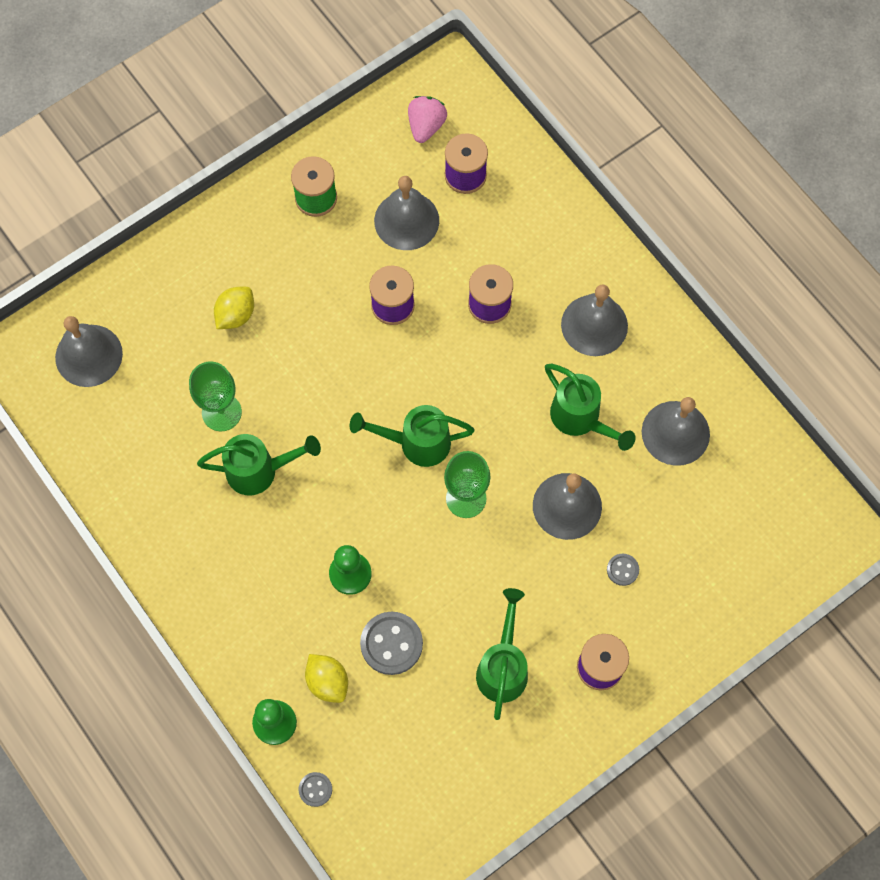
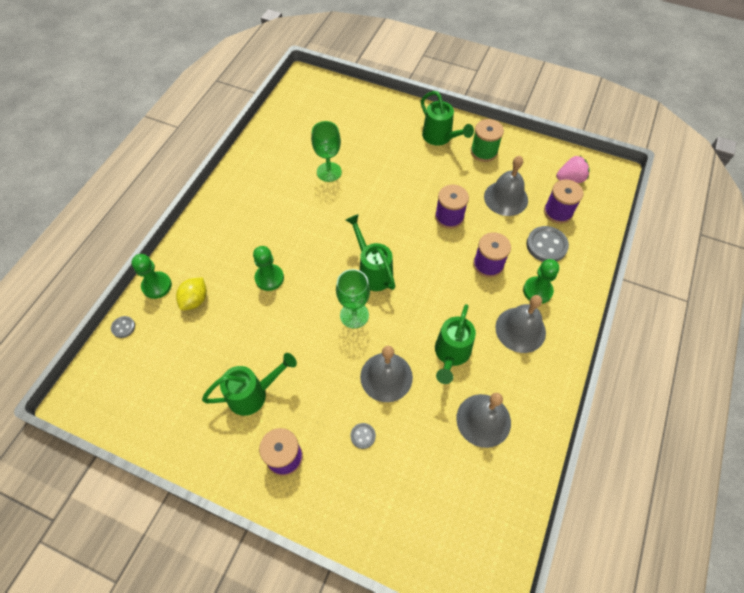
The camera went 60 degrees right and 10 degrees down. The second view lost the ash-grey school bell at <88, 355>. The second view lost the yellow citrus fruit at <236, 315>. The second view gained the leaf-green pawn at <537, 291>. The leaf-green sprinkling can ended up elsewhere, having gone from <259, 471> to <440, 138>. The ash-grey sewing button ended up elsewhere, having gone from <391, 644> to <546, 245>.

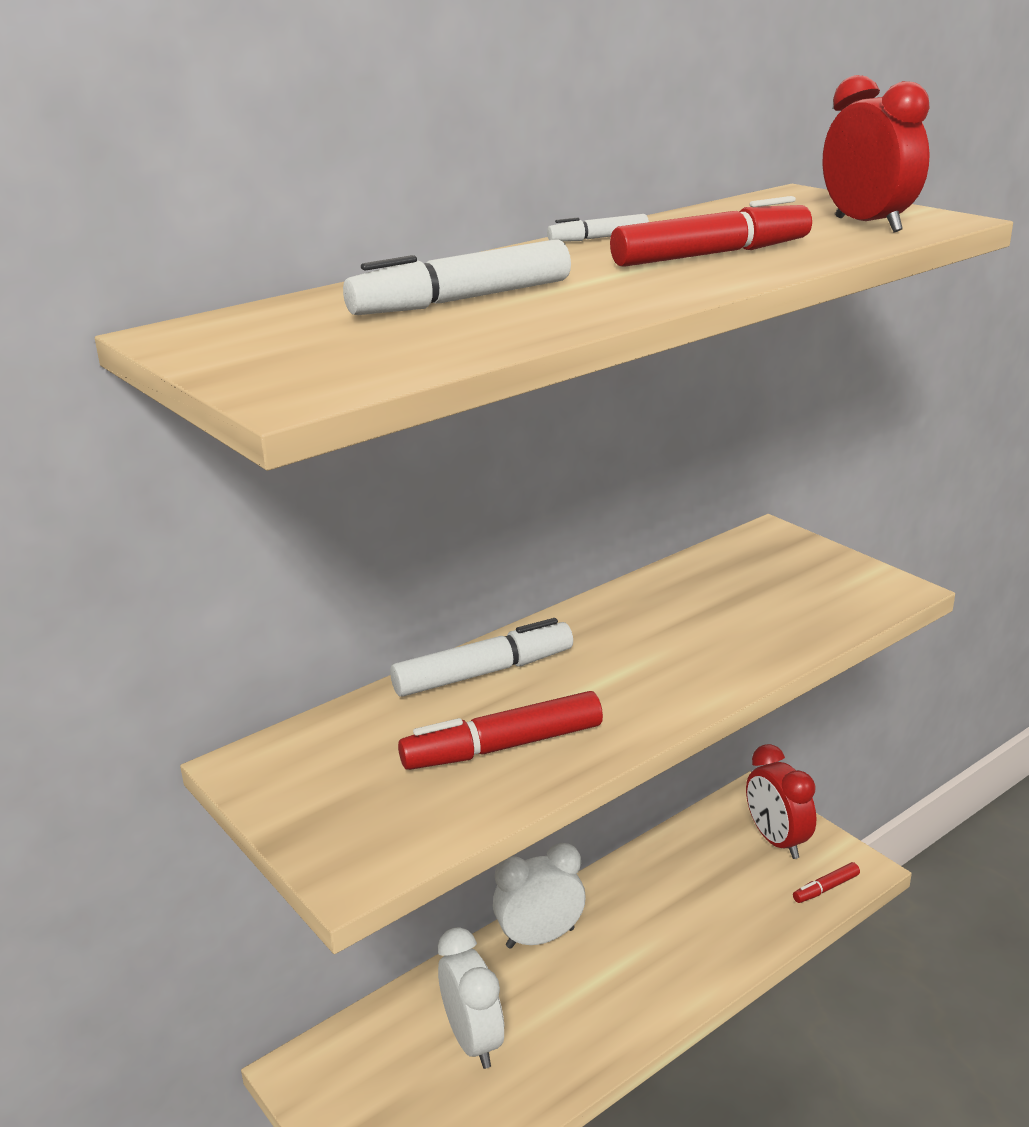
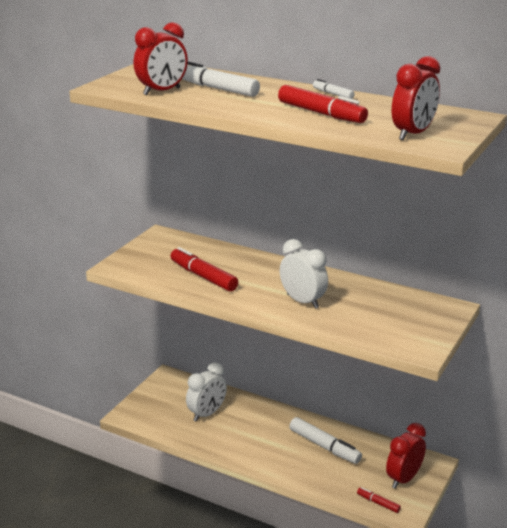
The camera went 65 degrees right and 0 degrees up. The second view gained the crimson clock at <162, 91>. The white felt pen ended up elsewhere, having gone from <484, 673> to <324, 446>. The white clock ended up elsewhere, having gone from <540, 938> to <302, 301>.

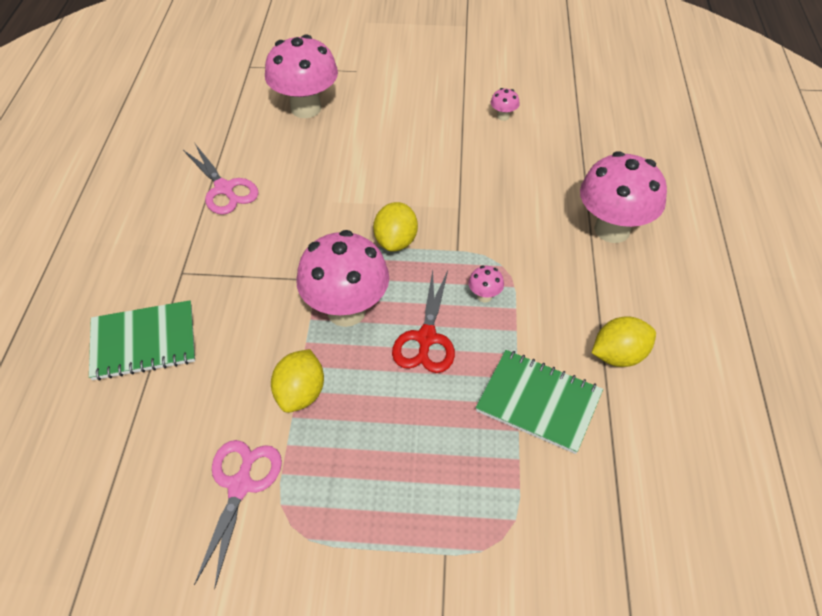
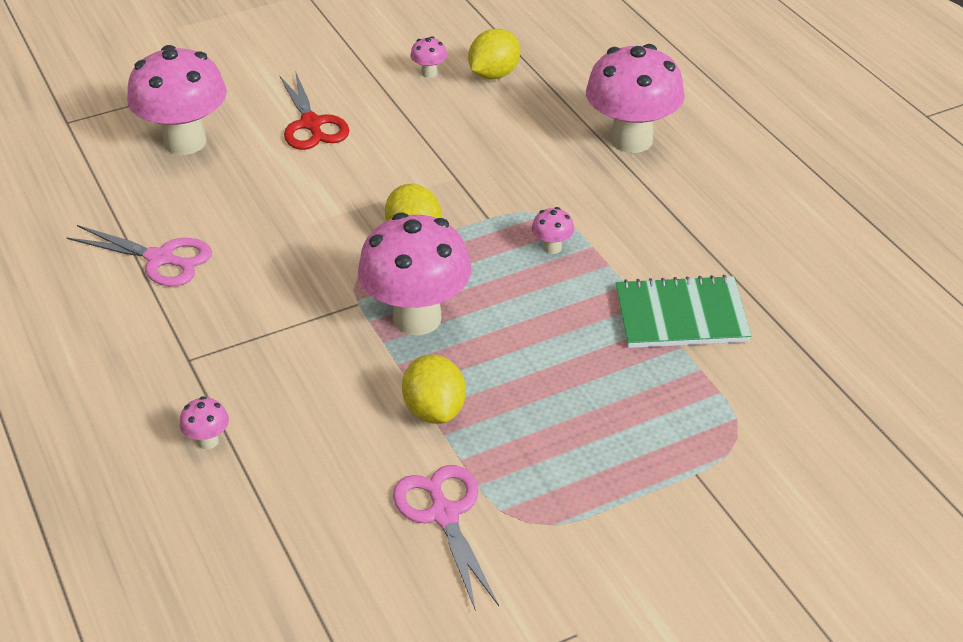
The camera went 30 degrees left and 10 degrees down. The crimson pair of scissors ended up elsewhere, having gone from <426, 338> to <311, 124>. The yellow citrus fruit ended up elsewhere, having gone from <618, 355> to <494, 74>. Where the leaf-green exercise book stood at <143, 342>, the rosy fungus came to stand at <208, 441>.

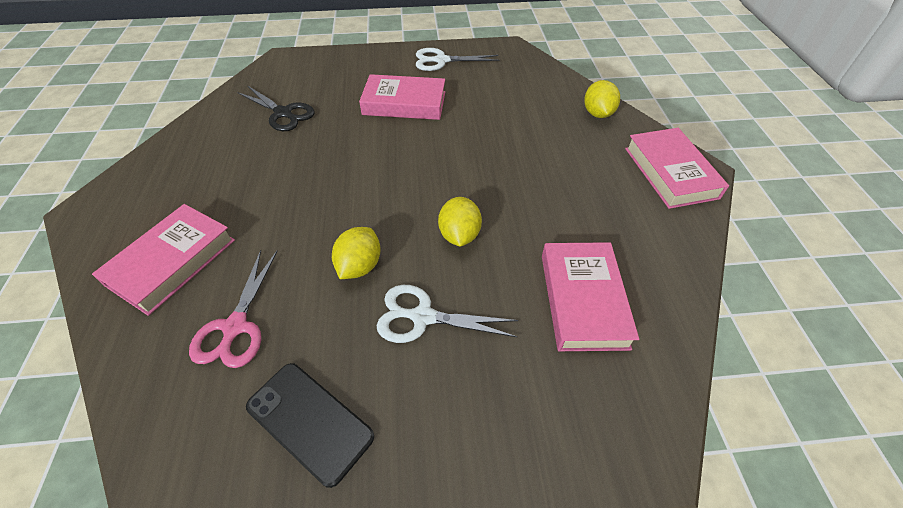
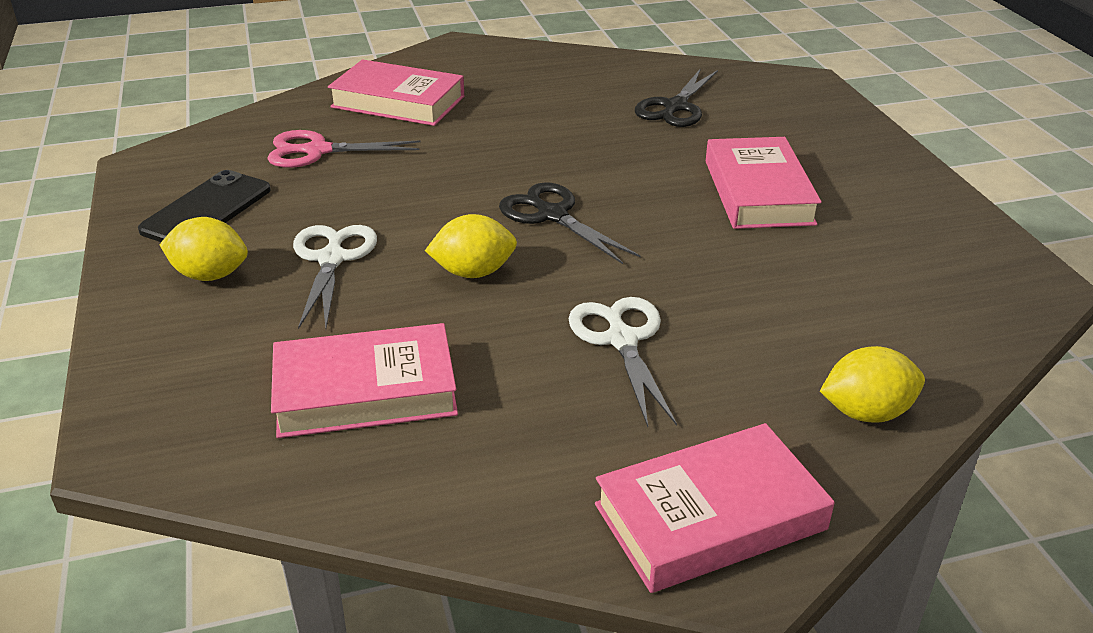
The camera went 80 degrees right and 15 degrees down. The second view gained the jet-black pair of scissors at <552, 215>. The yellow citrus fruit ended up elsewhere, having gone from <359, 266> to <210, 275>. The white pair of scissors ended up elsewhere, having gone from <441, 60> to <622, 340>.

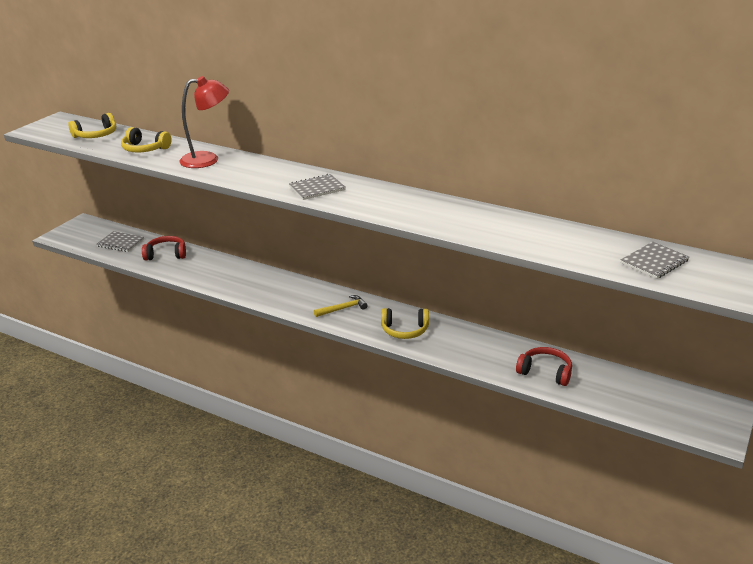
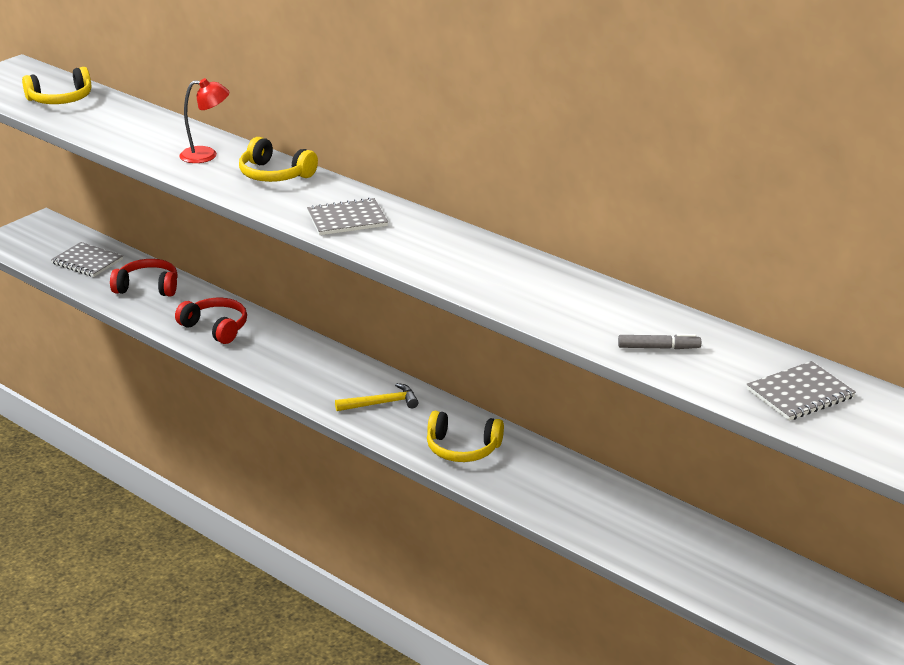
The camera went 10 degrees right and 0 degrees up. The second view gained the ash-grey felt pen at <658, 348>. The yellow headphones ended up elsewhere, having gone from <144, 149> to <274, 174>. The crimson headphones ended up elsewhere, having gone from <545, 372> to <216, 328>. The size of the crimson reading lamp at <208, 159> changed by a factor of 0.64.

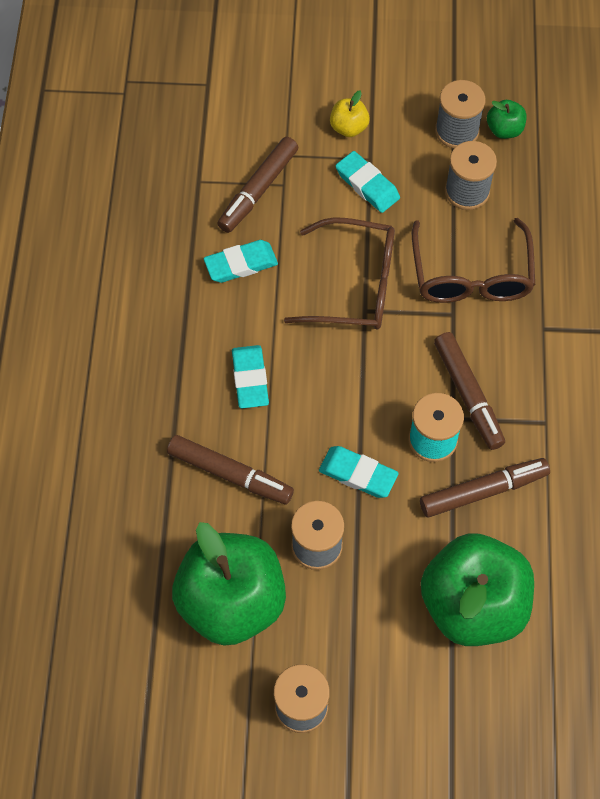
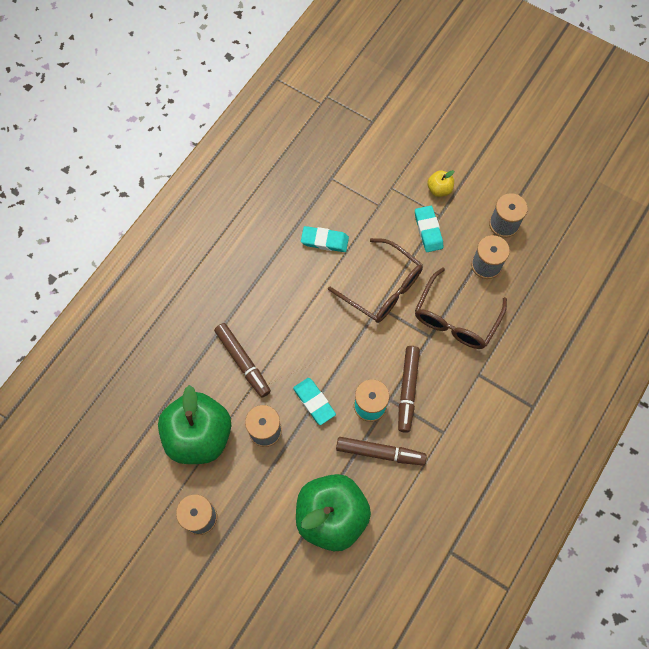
The camera went 30 degrees right and 5 degrees up. The second view lost the brown felt pen at <258, 190>. The second view lost the turquoise pencil eraser at <250, 379>. The second view lost the leaf-green apple at <504, 130>.

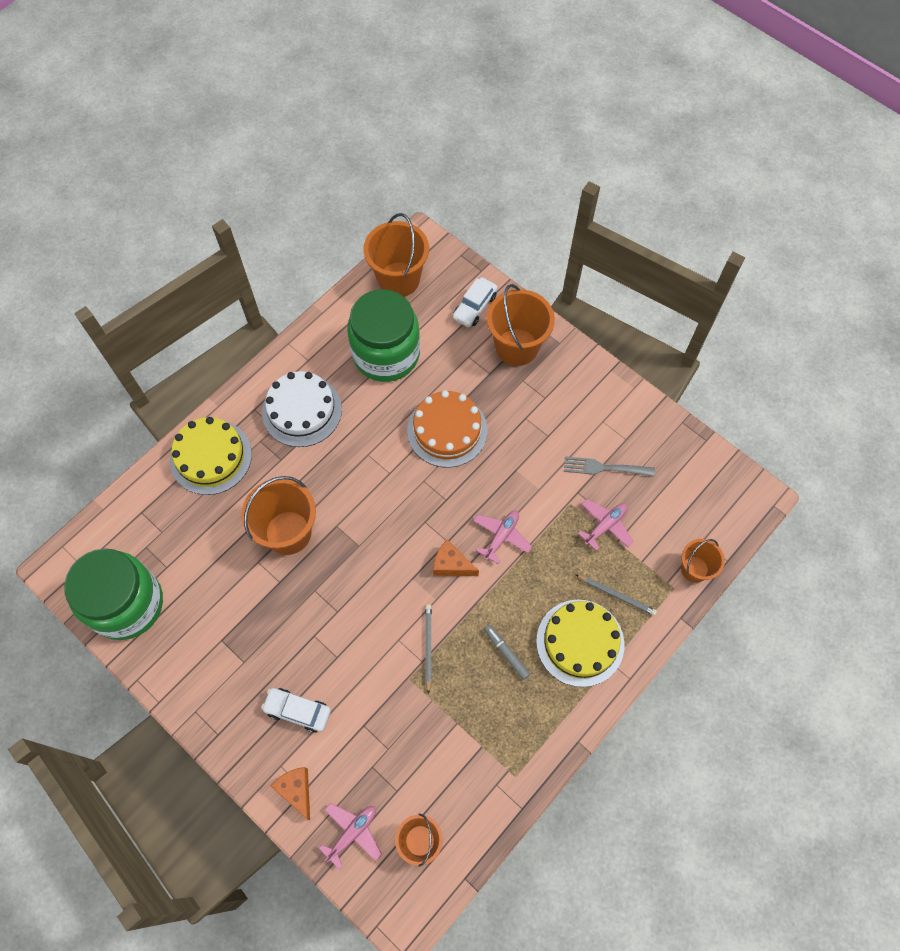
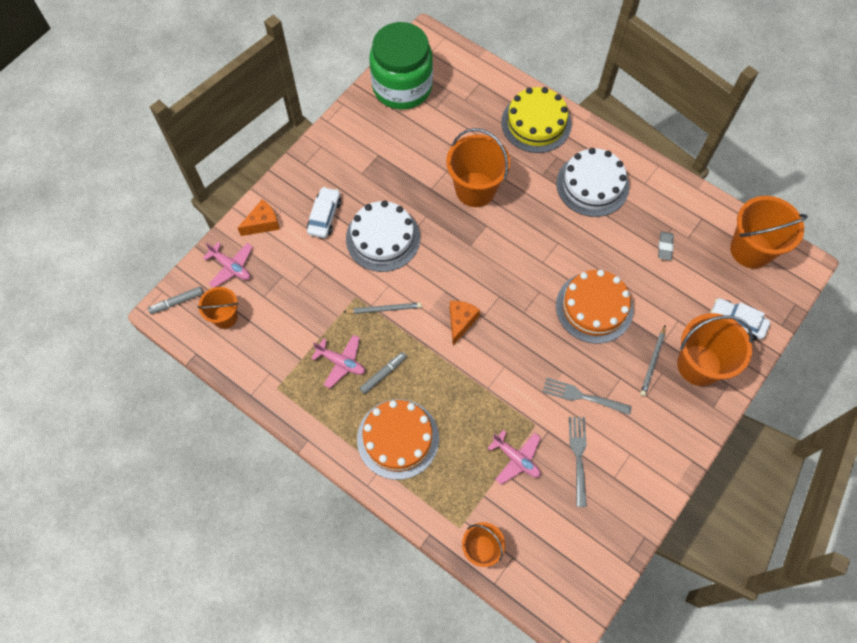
The camera went 85 degrees right and 0 degrees up. The second view gained the ash-grey felt pen at <177, 302>. The second view gained the white cake at <383, 238>. The second view gained the ash-grey dinner fork at <583, 396>. The rosy toy plane ended up elsewhere, having gone from <501, 537> to <341, 362>. The ash-grey wooden pencil ended up elsewhere, having gone from <616, 595> to <653, 362>. Where the leaf-green jar stood at <386, 354>, the ash-grey pencil eraser came to stand at <665, 247>. What was the yellow cake at <580, 642> turned into the orange cake at <398, 438>.

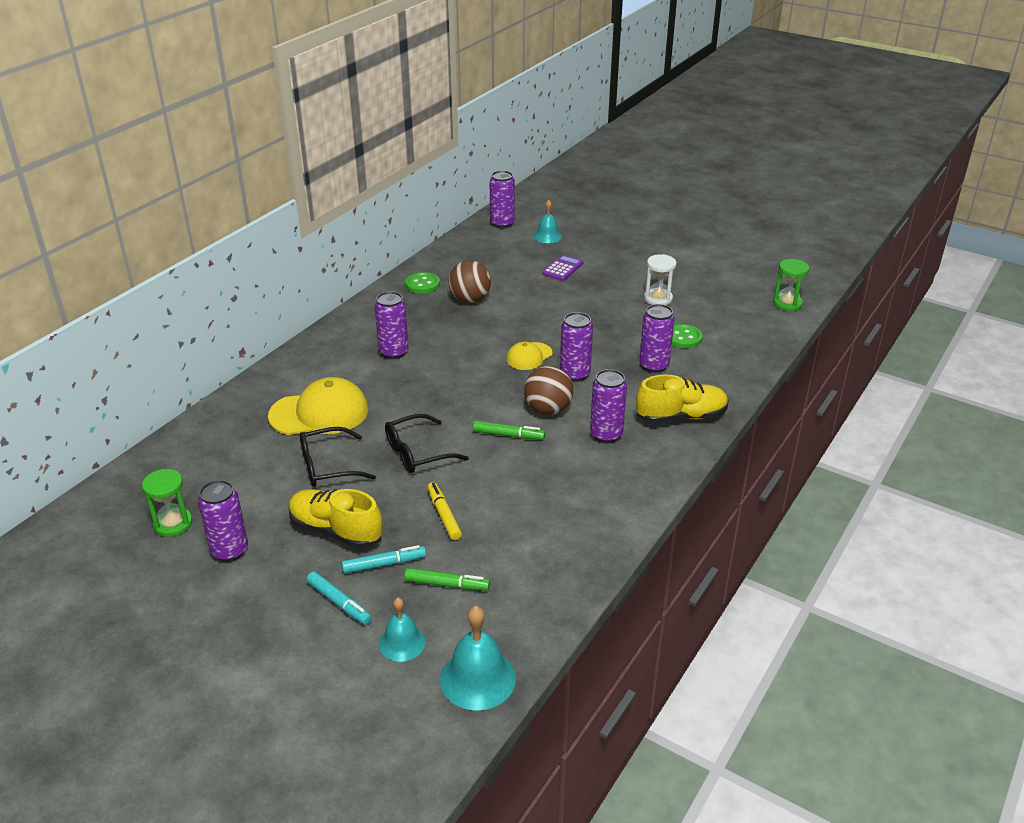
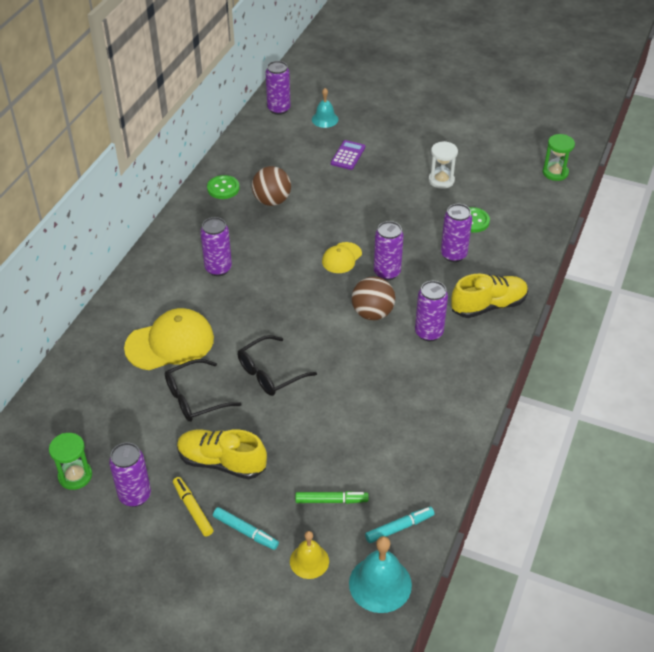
The camera went 10 degrees left and 10 degrees up. The second view lost the leaf-green felt pen at <508, 435>. The turquoise felt pen ended up elsewhere, having gone from <383, 564> to <399, 528>. The yellow felt pen ended up elsewhere, having gone from <444, 515> to <193, 510>. What was the turquoise school bell at <402, 642> turned into the yellow school bell at <309, 561>.

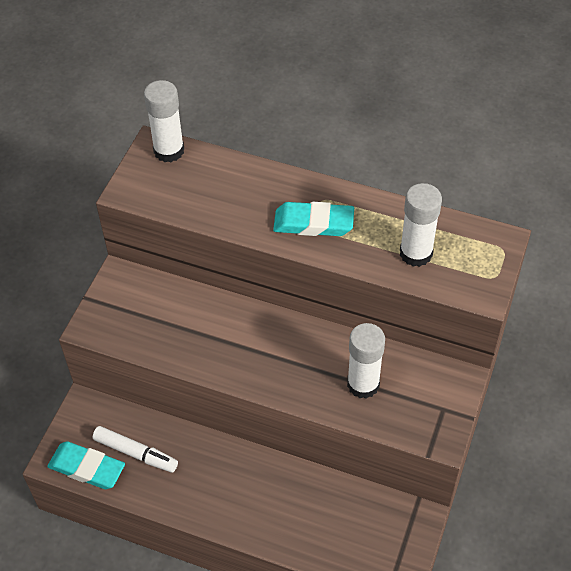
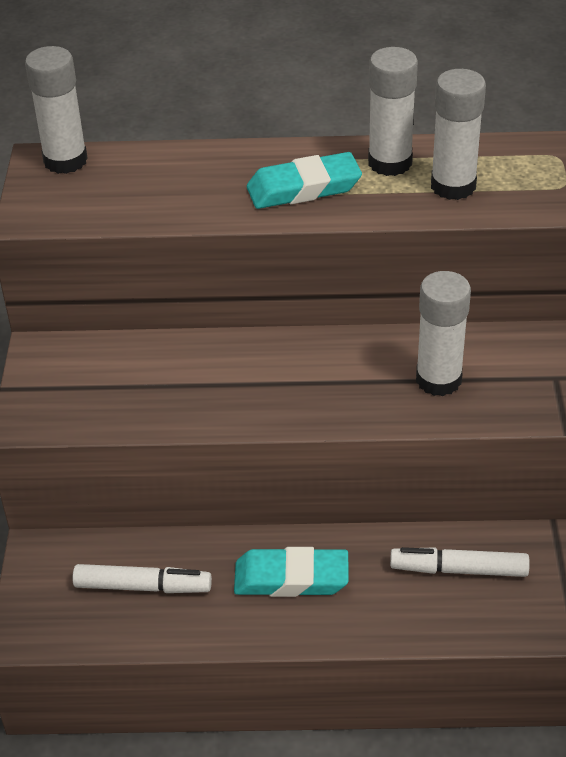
The camera went 20 degrees left and 10 degrees down. The second view gained the white glue at <390, 163>. The second view gained the white felt pen at <458, 569>. The turquoise pencil eraser ended up elsewhere, having gone from <87, 468> to <291, 578>.

